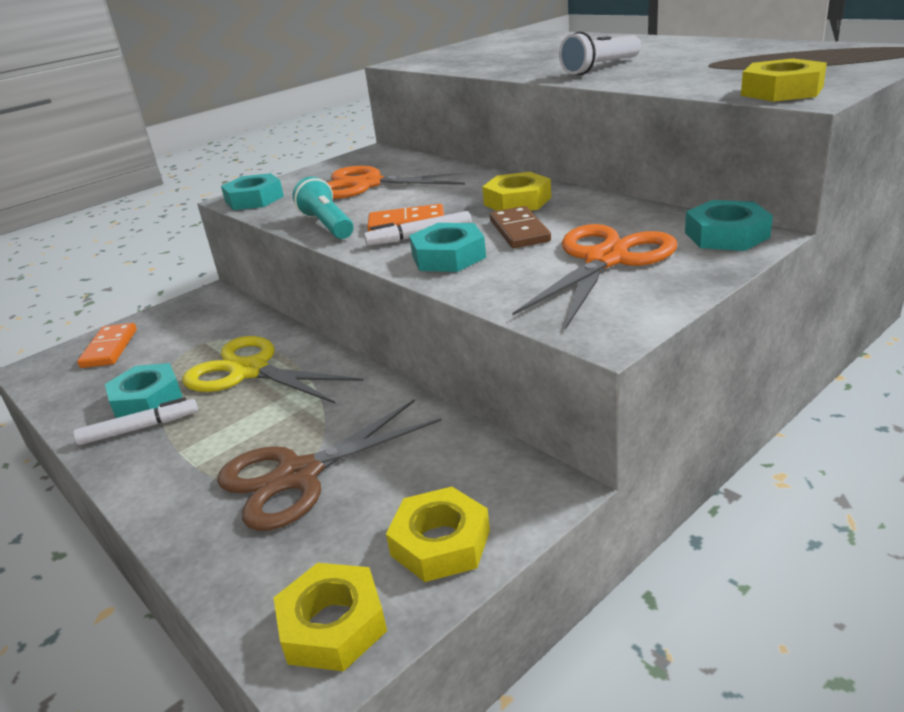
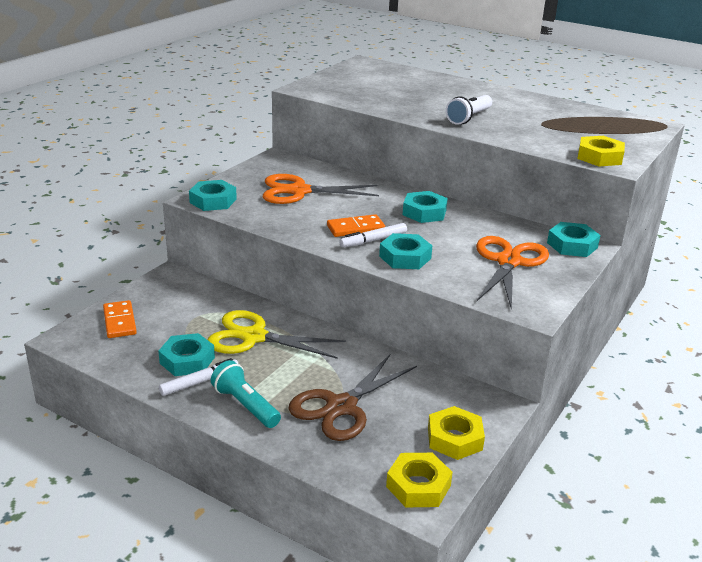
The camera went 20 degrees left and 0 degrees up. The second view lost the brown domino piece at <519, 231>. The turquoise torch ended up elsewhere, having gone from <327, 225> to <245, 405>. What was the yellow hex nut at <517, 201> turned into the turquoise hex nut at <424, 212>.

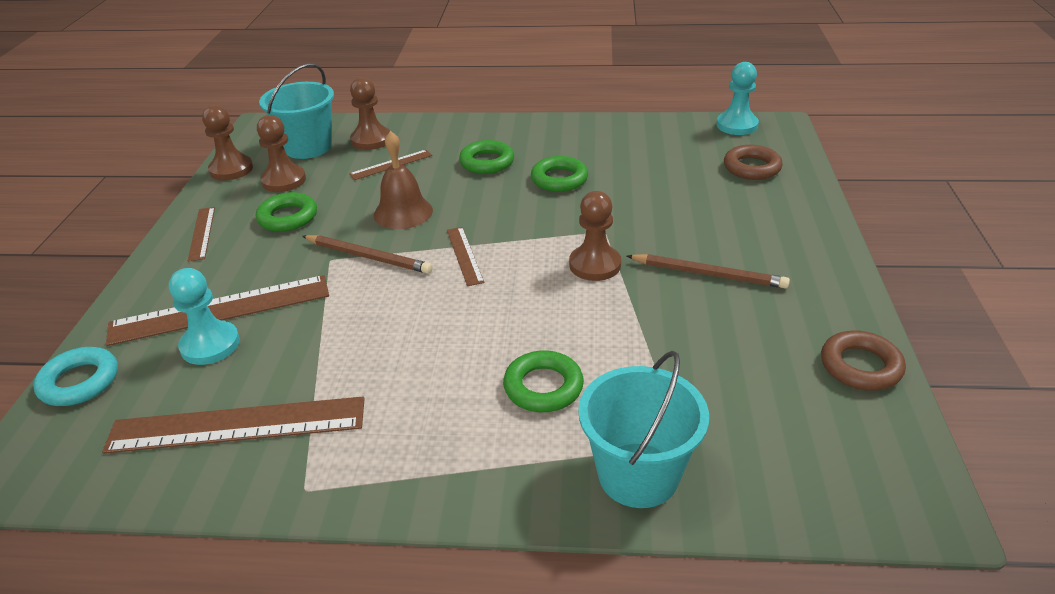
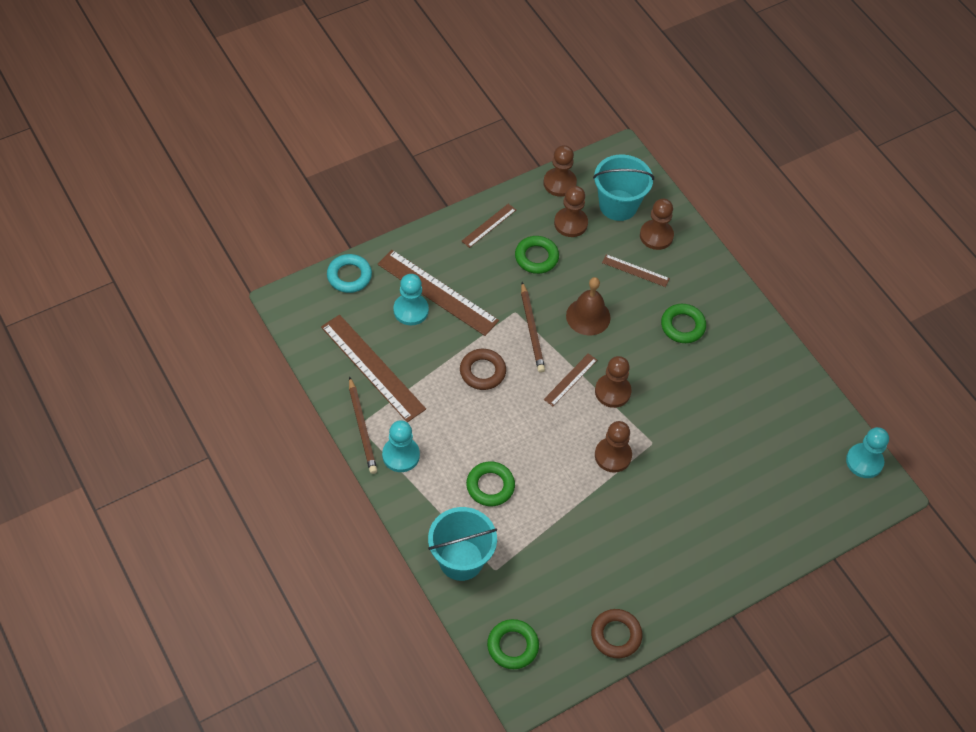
The camera went 50 degrees right and 20 degrees up. The second view gained the turquoise pawn at <401, 455>. The second view gained the brown pawn at <612, 392>. The leaf-green hoop ended up elsewhere, having gone from <559, 179> to <512, 646>. The brown wooden pencil ended up elsewhere, having gone from <708, 274> to <362, 427>. The brown hoop ended up elsewhere, having gone from <752, 167> to <482, 372>.

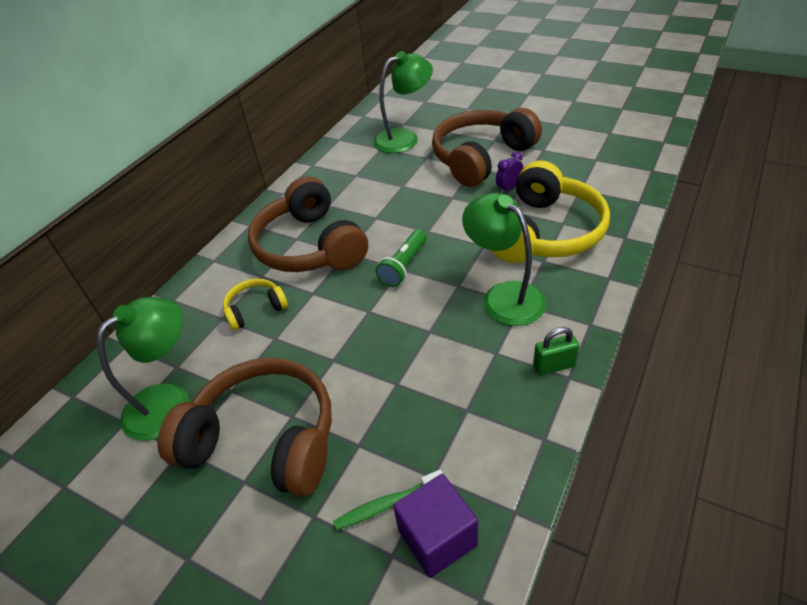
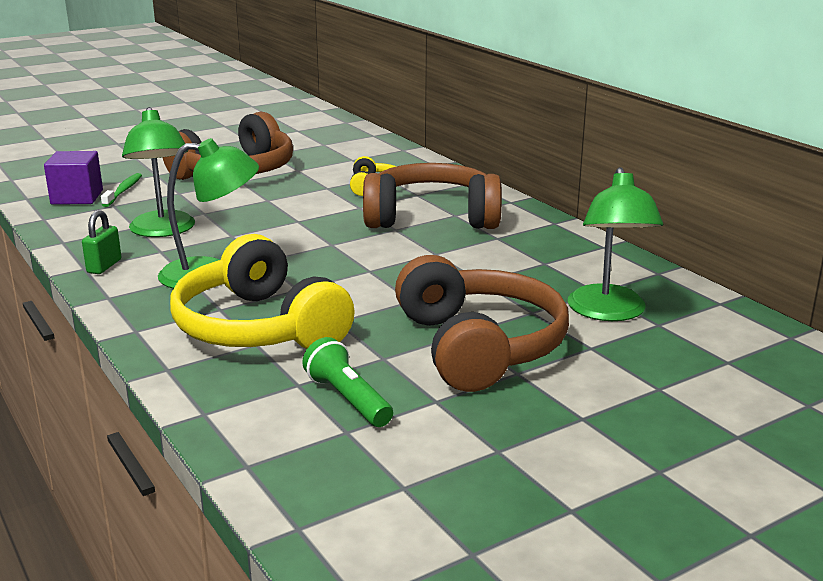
The camera went 115 degrees right and 20 degrees down. The second view lost the royal purple clock at <508, 188>. The leaf-green reading lamp ended up elsewhere, having gone from <169, 401> to <163, 231>. The leaf-green torch ended up elsewhere, having gone from <404, 266> to <348, 399>.

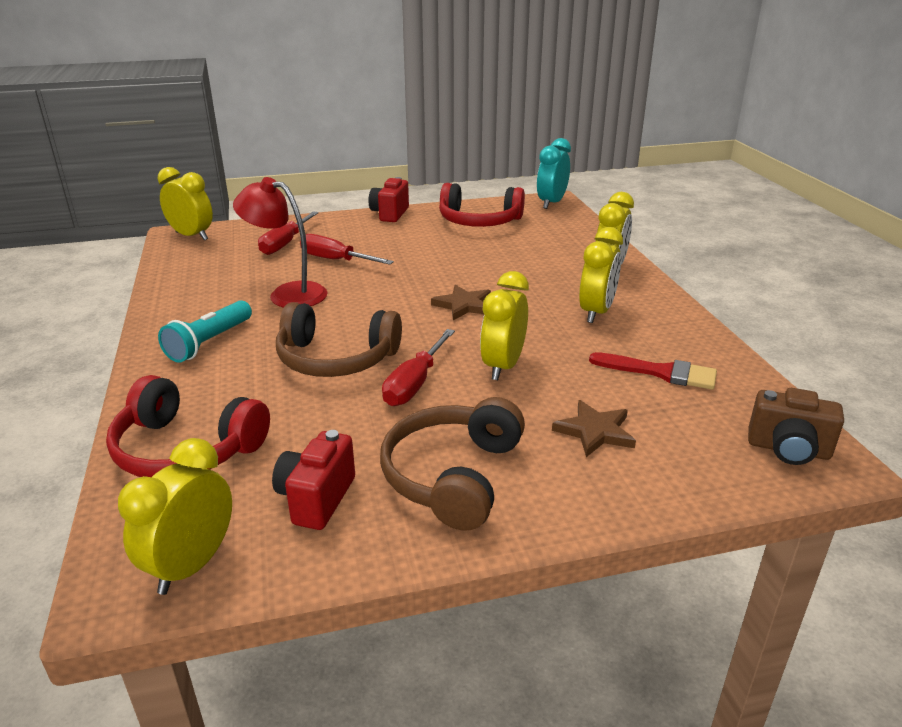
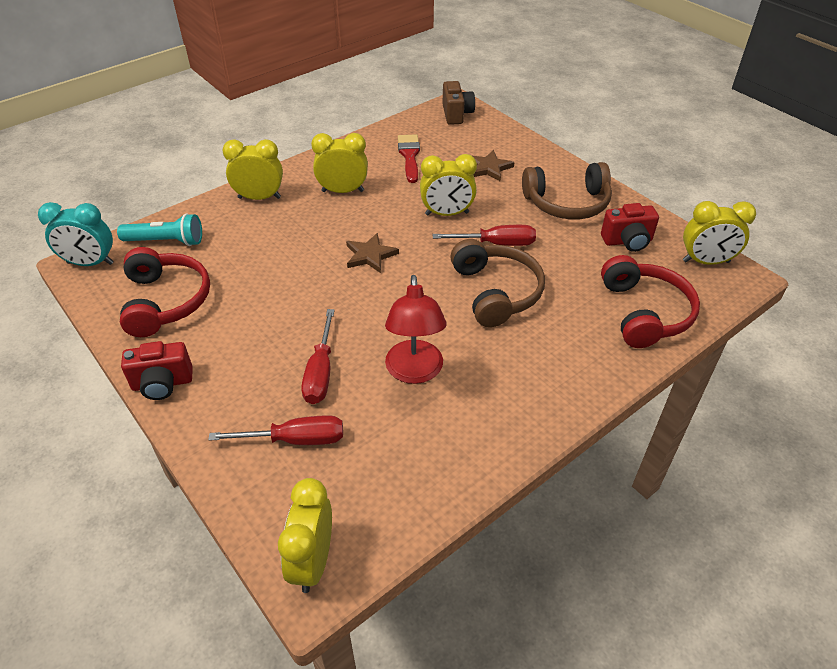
The camera went 115 degrees left and 15 degrees up. The turquoise torch ended up elsewhere, having gone from <209, 343> to <166, 241>.

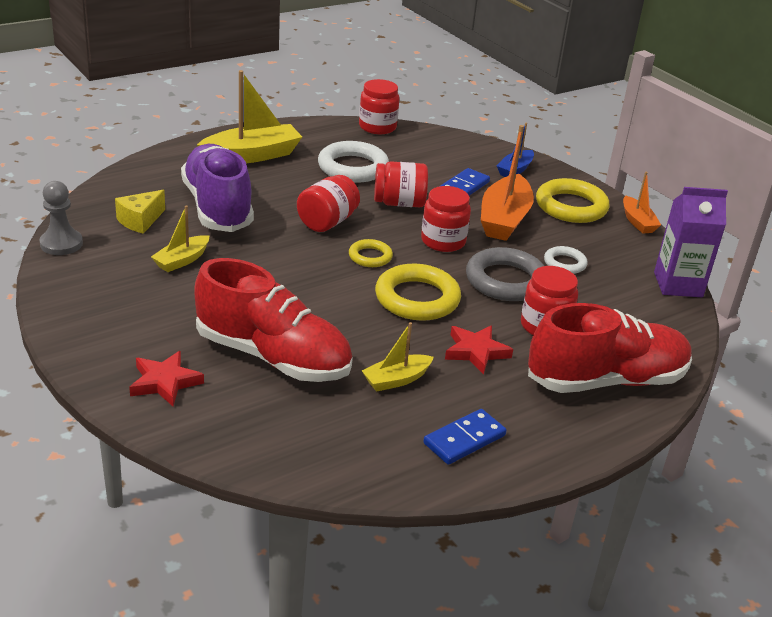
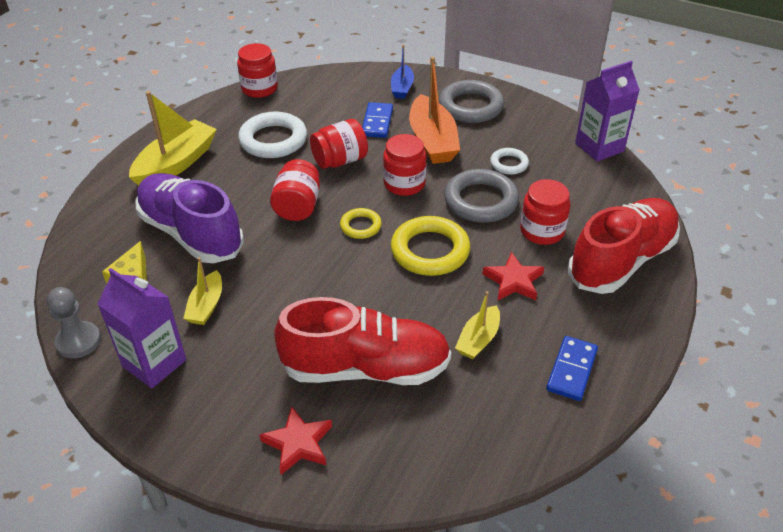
The camera went 25 degrees left and 10 degrees up. The second view lost the orange boat at <637, 222>. The second view gained the royal purple juice carton at <154, 363>. What was the yellow hoop at <571, 206> turned into the ash-grey hoop at <471, 106>.

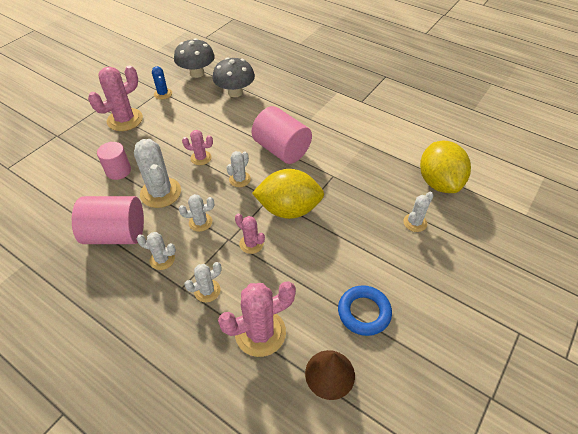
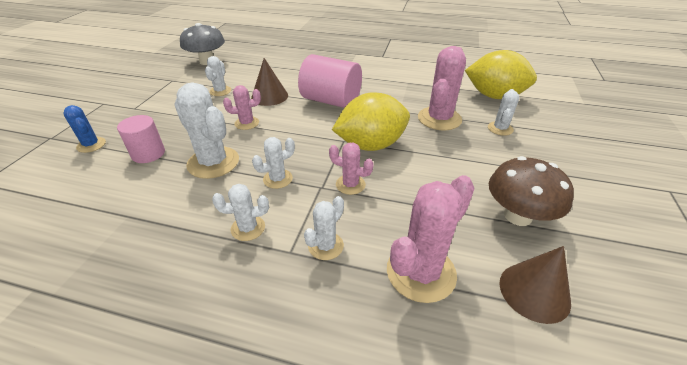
The camera went 20 degrees left and 10 degrees down. The second view lost the rosy solid cylinder at <116, 234>. The second view lost the ash-grey fungus at <235, 92>. The second view gained the brown cone shape at <269, 96>. The rosy prickly plant ended up elsewhere, having gone from <125, 120> to <439, 119>. The cobalt prickly plant ended up elsewhere, having gone from <163, 94> to <91, 145>. The white prickly plant ended up elsewhere, having gone from <239, 179> to <220, 91>. Where the cobalt hoop stood at <364, 312>, the brown fungus came to stand at <517, 216>. The yellow citrus fruit at <438, 182> ended up facing another way, 45 degrees counterclockwise from before.

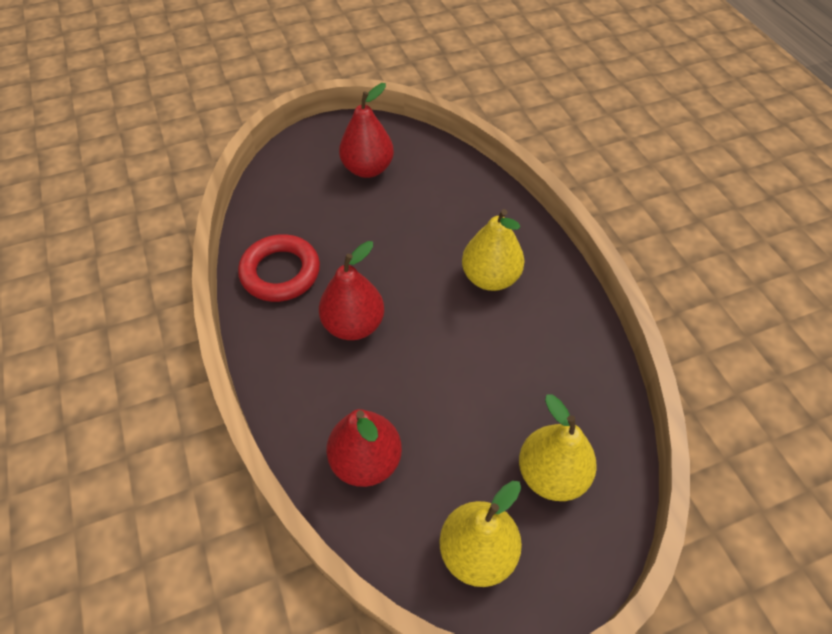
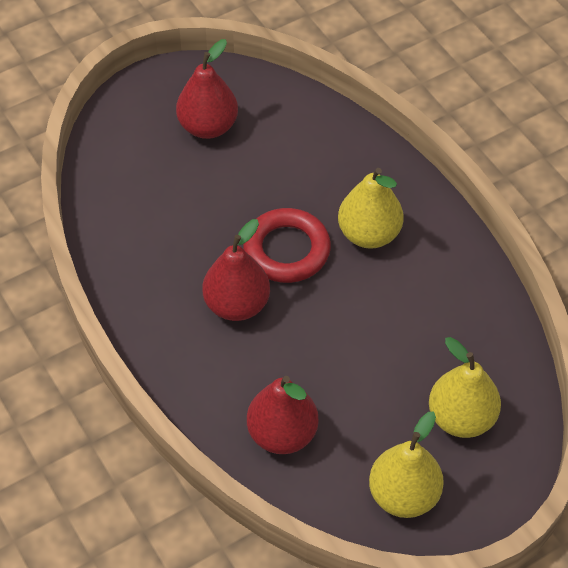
The camera went 10 degrees left and 0 degrees up. The crimson hoop ended up elsewhere, having gone from <280, 272> to <286, 250>.

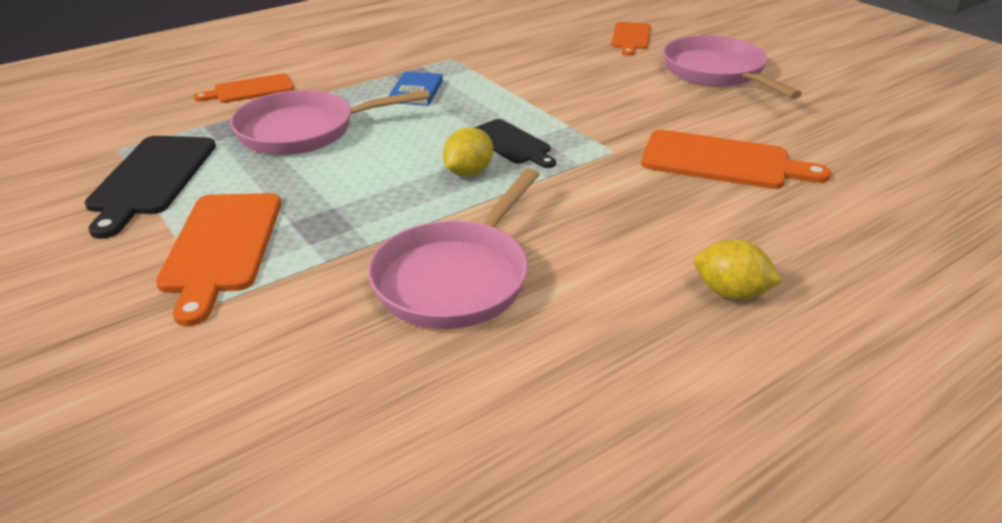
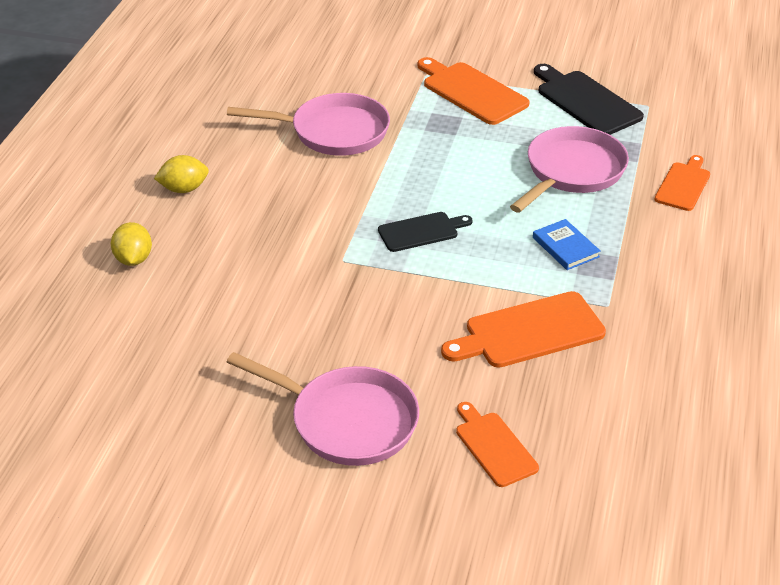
The camera went 140 degrees right and 5 degrees up. The yellow citrus fruit ended up elsewhere, having gone from <469, 172> to <133, 259>. The orange bread board ended up elsewhere, having gone from <722, 161> to <529, 332>. The rosy frying pan at <456, 278> ended up facing another way, 105 degrees clockwise from before. The jet-black bread board at <511, 143> ended up facing another way, 150 degrees clockwise from before.

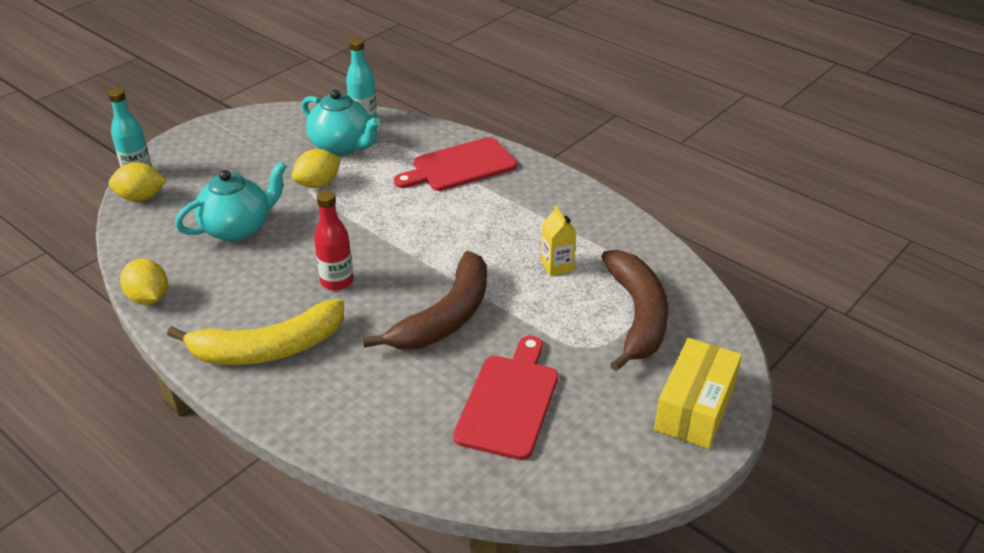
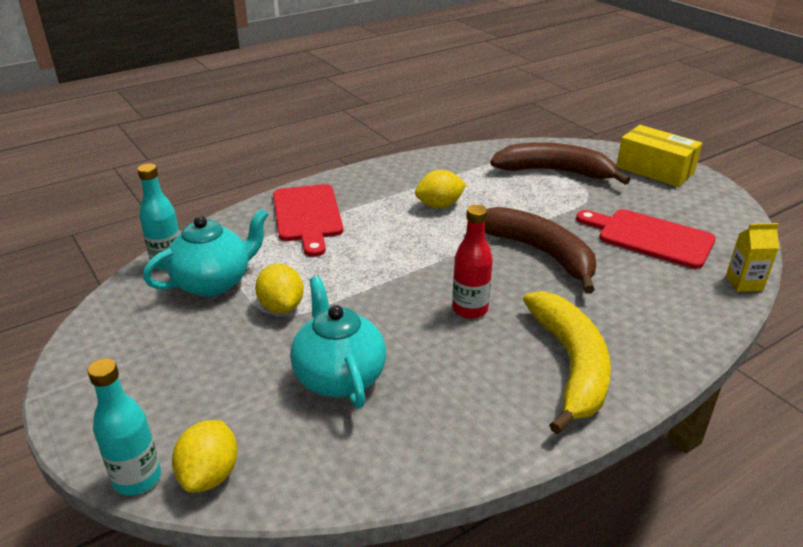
The camera went 75 degrees left and 5 degrees down. The yellow citrus fruit ended up elsewhere, having gone from <149, 298> to <439, 205>. The yellow juice carton ended up elsewhere, having gone from <557, 266> to <744, 283>.

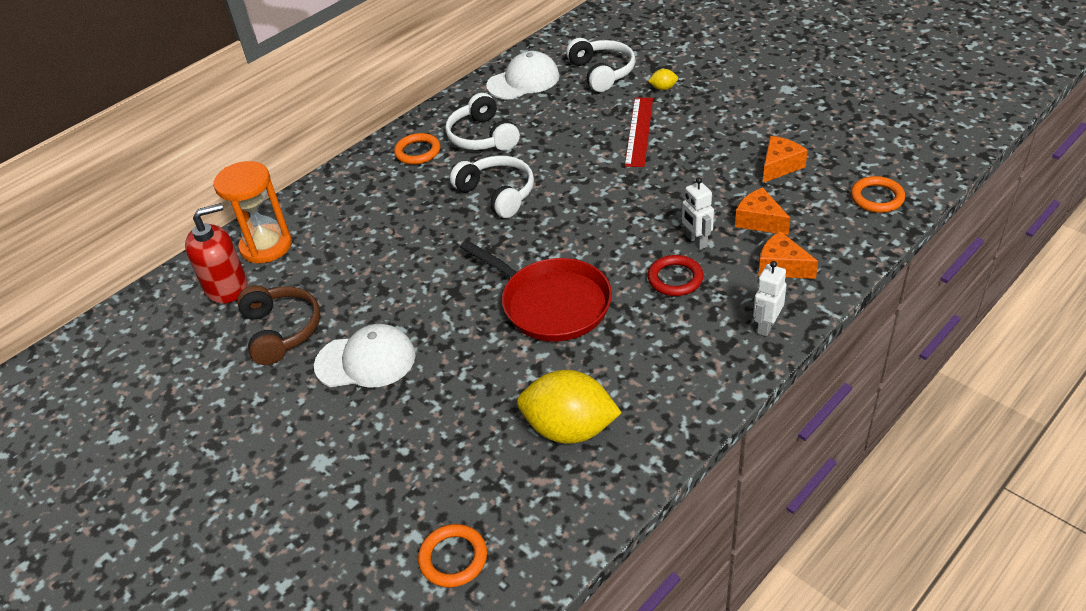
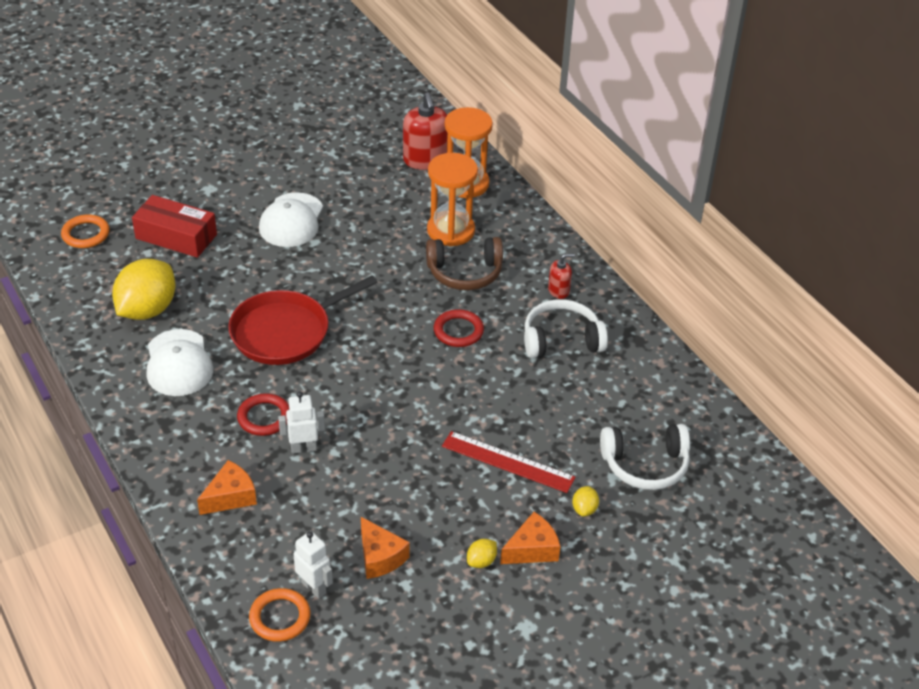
The camera went 100 degrees right and 0 degrees up. The second view gained the crimson box at <176, 236>. The second view gained the orange sandglass at <451, 231>. The second view gained the yellow citrus fruit at <481, 561>. The brown headphones ended up elsewhere, having gone from <281, 331> to <465, 273>. The white cap ended up elsewhere, having gone from <523, 81> to <178, 363>. The orange piece of cheese ended up elsewhere, having gone from <759, 221> to <532, 549>. The white toy robot ended up elsewhere, having gone from <766, 326> to <314, 587>. Where the orange hoop stood at <418, 152>, the crimson pump bottle came to stand at <558, 290>. Where the white headphones stood at <497, 194>, the crimson hoop came to stand at <458, 331>.

